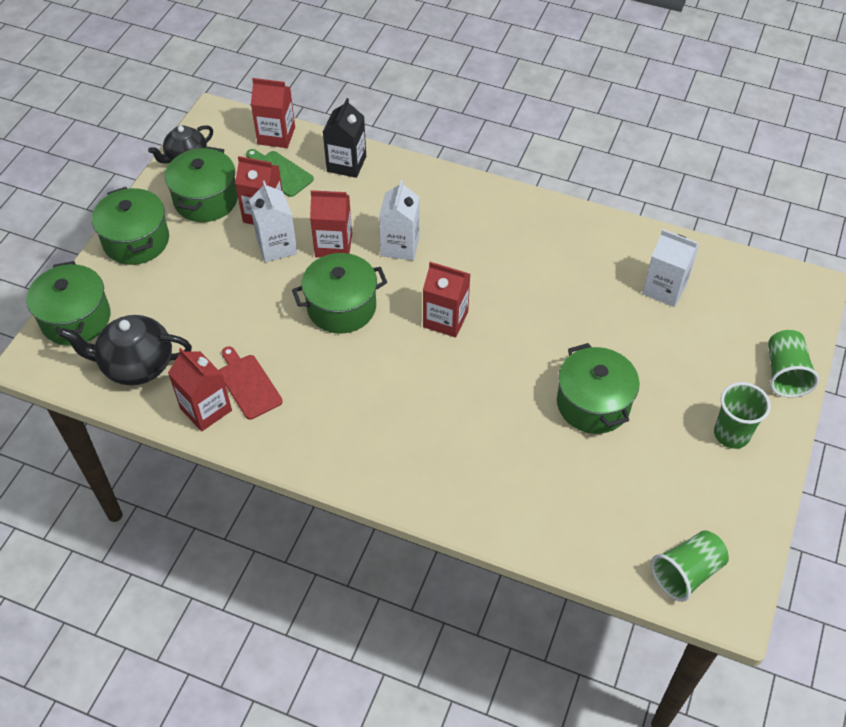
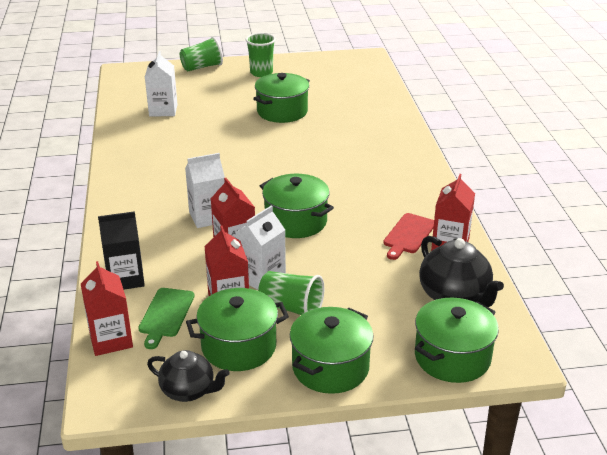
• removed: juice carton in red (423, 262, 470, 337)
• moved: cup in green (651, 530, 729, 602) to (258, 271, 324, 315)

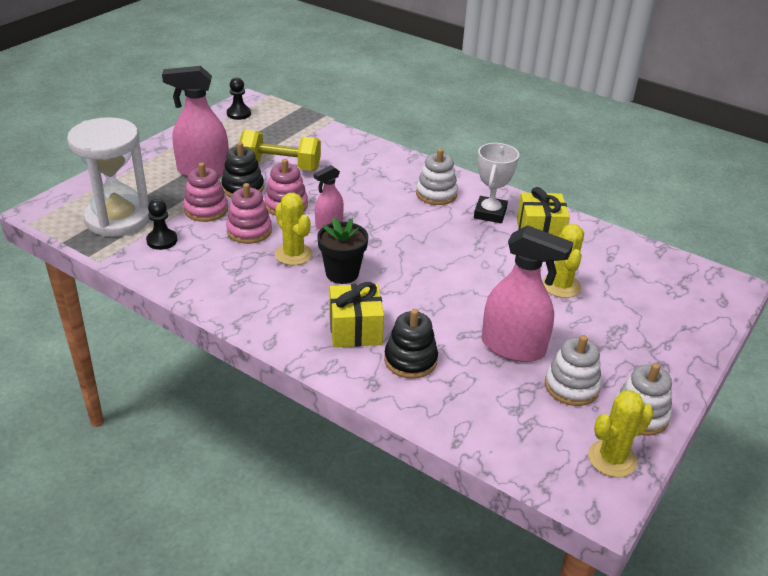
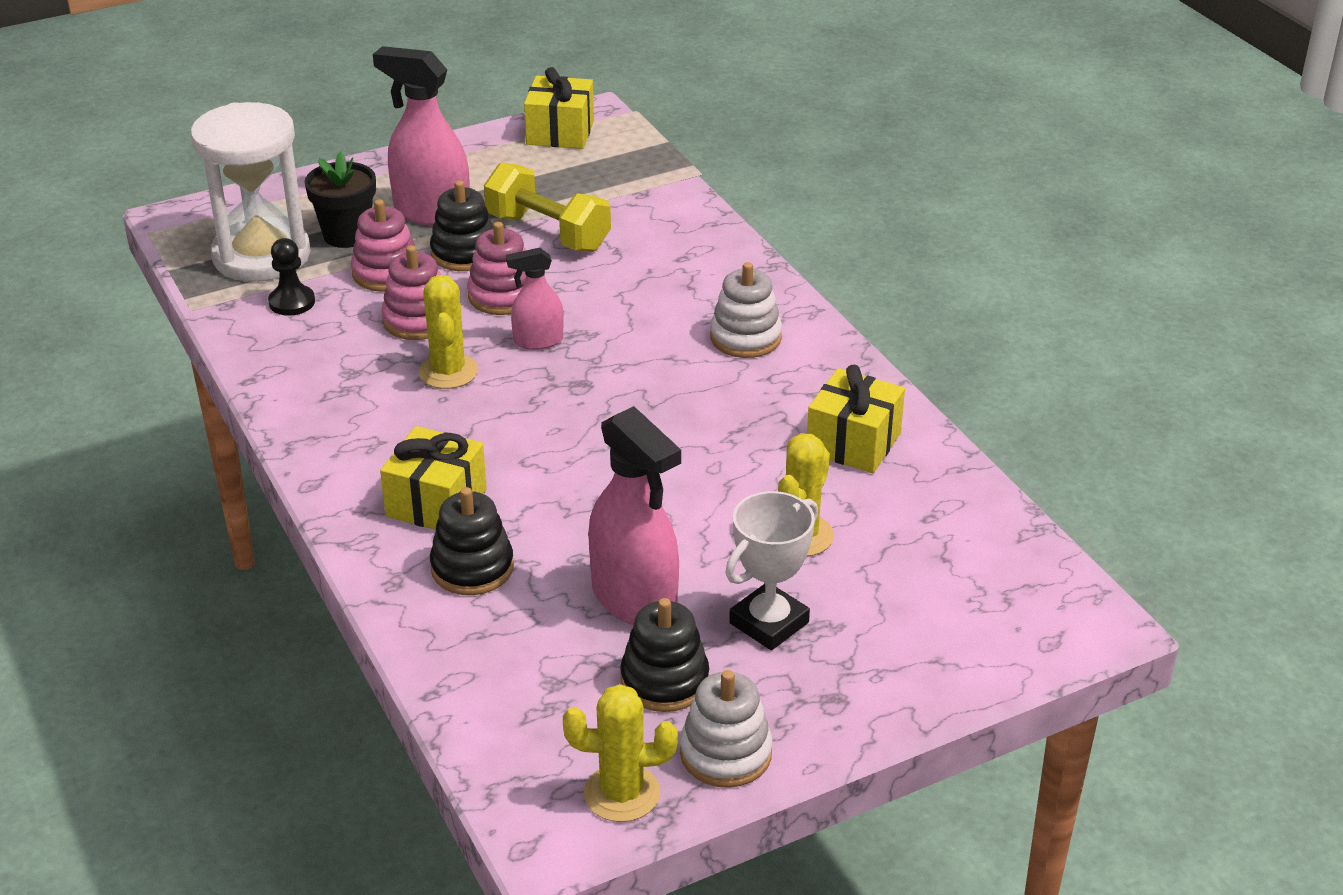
• replaced: chess pawn in ebony (227, 77, 251, 120) to gift in golden (524, 67, 594, 149)
• moved: flower pot in ebony (317, 217, 368, 284) to (305, 152, 376, 248)
• moved: prize cup in white (474, 143, 519, 223) to (725, 491, 818, 650)
• recoloured: ring stacker in white (545, 335, 602, 406) to ring stacker in ebony (620, 598, 709, 712)

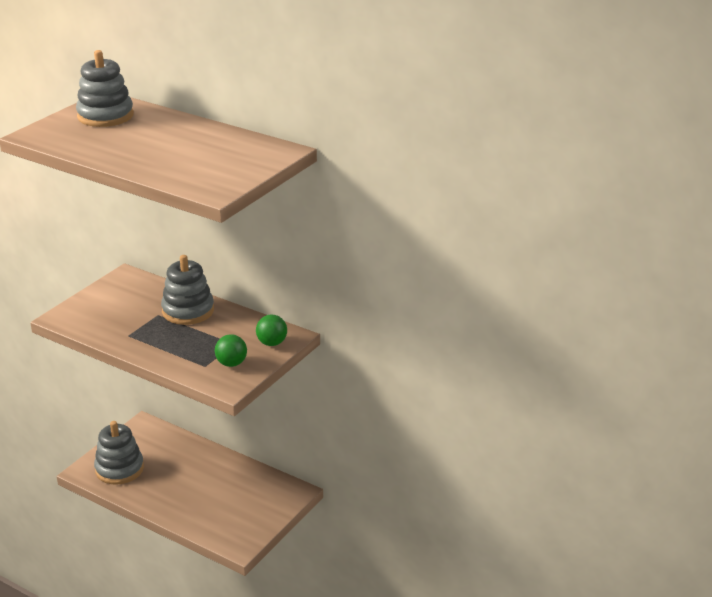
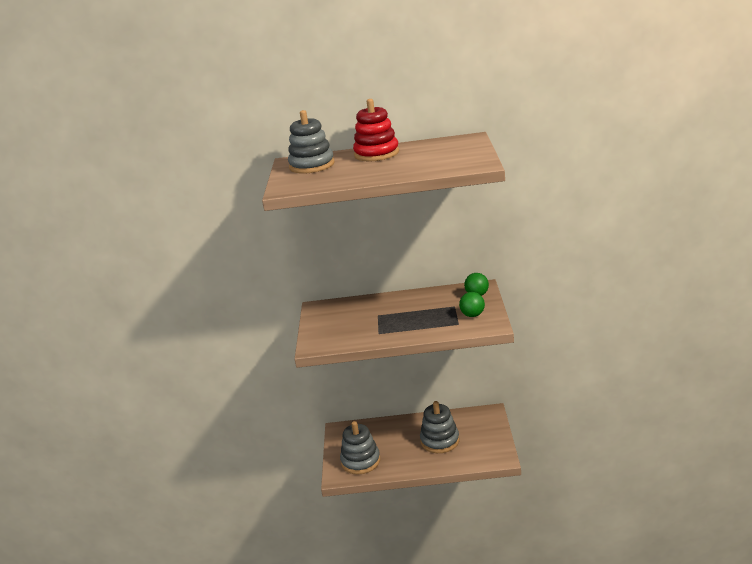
• moved: ring stacker in grey (161, 255, 214, 325) to (420, 401, 459, 453)
• added: ring stacker in red (353, 99, 399, 161)

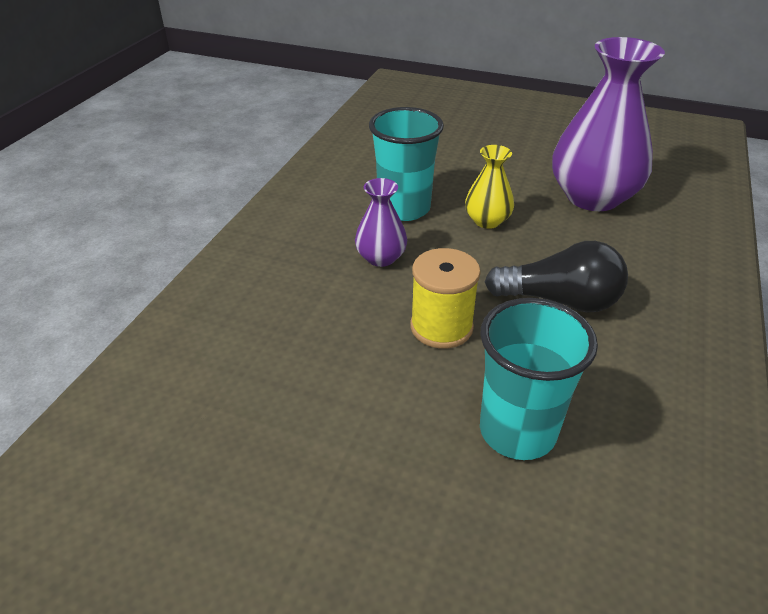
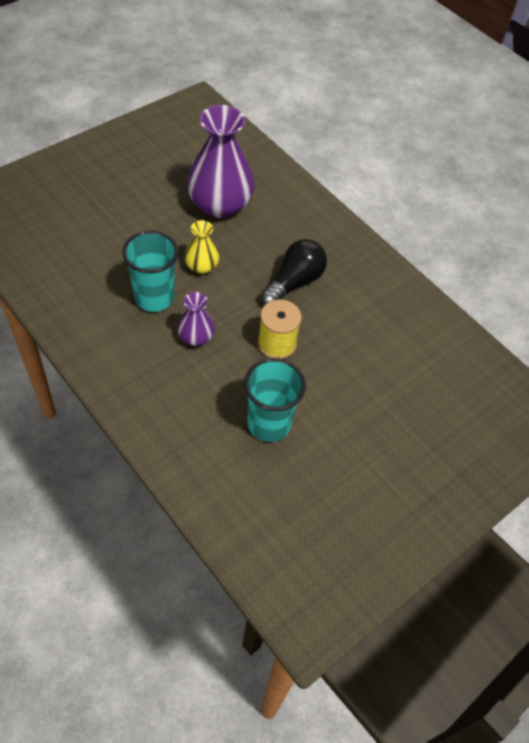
• moved: cup in turquoise (480, 298, 598, 460) to (244, 358, 306, 442)

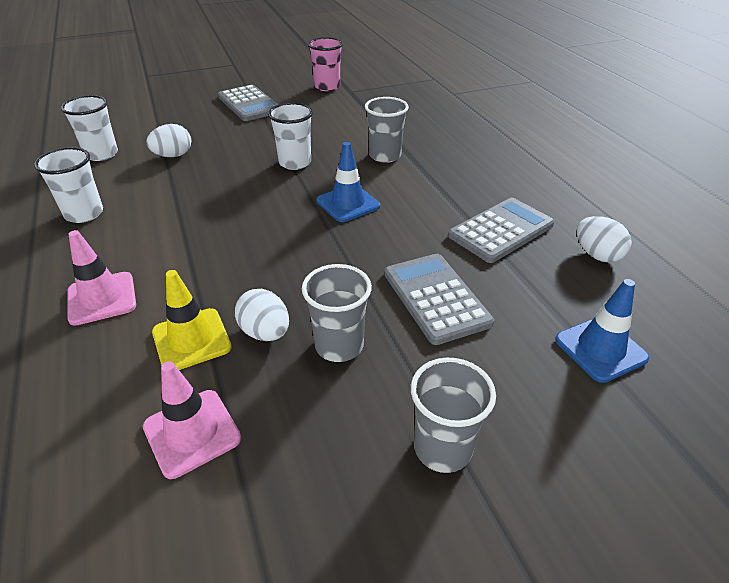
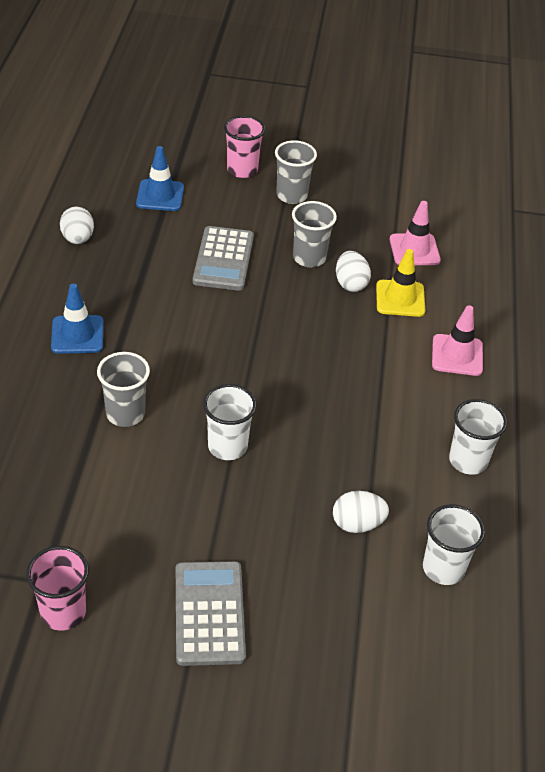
• moved: safety cone in blue (316, 142, 380, 222) to (51, 283, 104, 354)
• removed: adding machine in grey (448, 198, 554, 263)
• added: cup in rose-pink (224, 116, 265, 178)

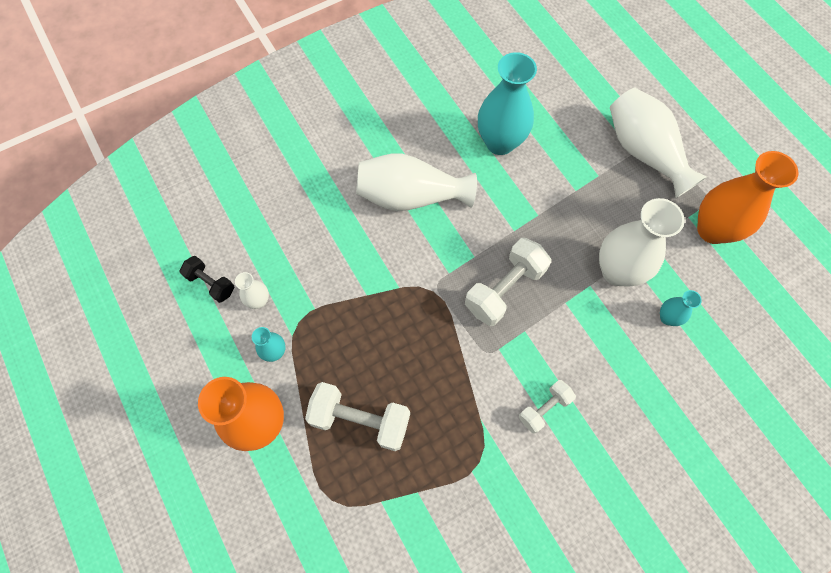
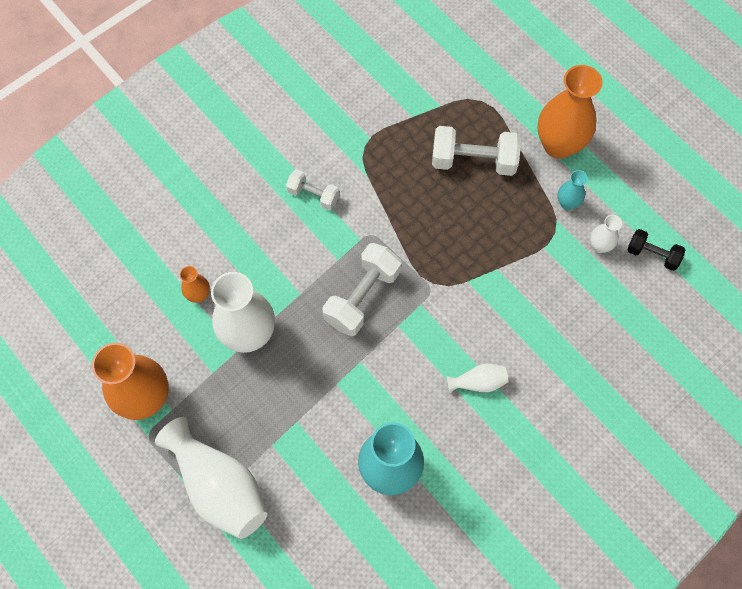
• resized: flower vase in white (356, 153, 477, 211) = (447, 363, 508, 393) x0.47
• turned: dumbbell in white (519, 380, 576, 433) = (286, 169, 339, 210) 75 degrees clockwise
• recoloured: flower vase in turquoise (660, 290, 702, 326) to flower vase in bright orange (180, 266, 210, 303)

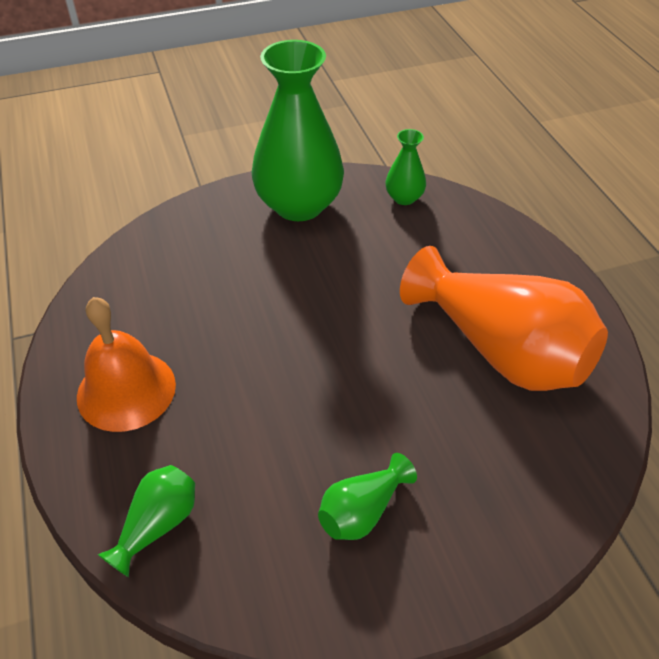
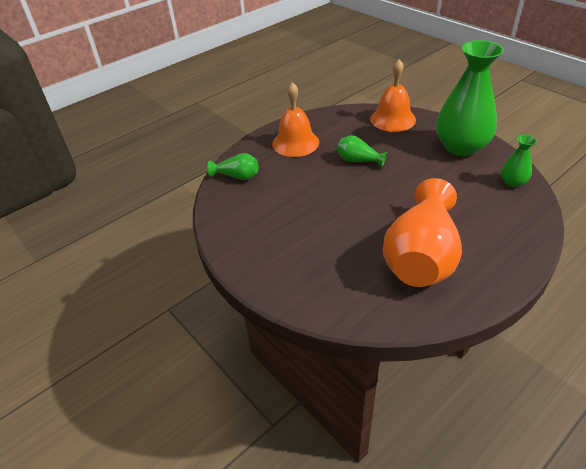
• moved: flower vase in green (318, 453, 417, 540) to (337, 135, 387, 168)
• added: hand bell in bright orange (370, 59, 416, 132)

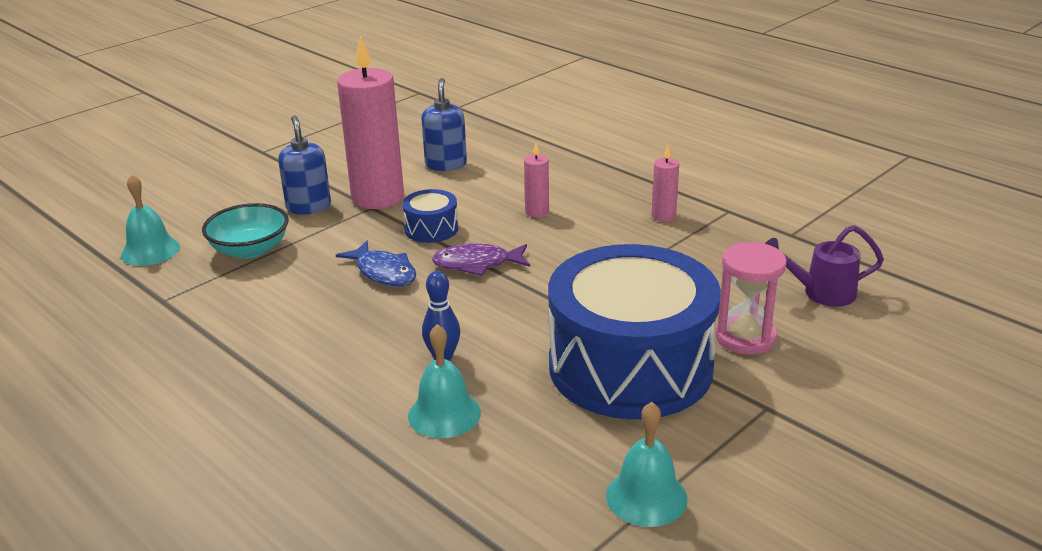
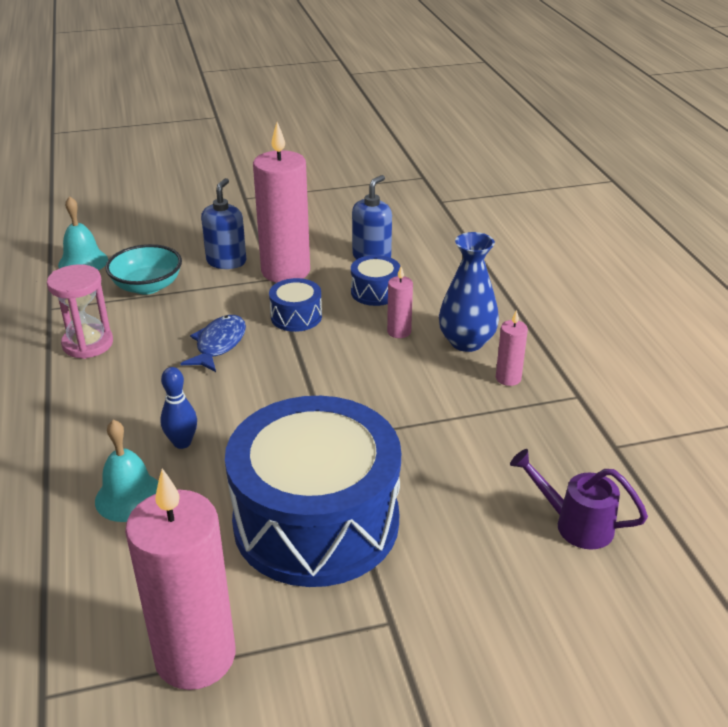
• turned: fish in blue (336, 241, 416, 287) = (180, 315, 246, 372) 150 degrees counterclockwise
• removed: fish in royal purple (432, 243, 530, 276)
• replaced: hand bell in turquoise (606, 402, 687, 527) to wax candle in rose-pink (125, 468, 235, 690)
• moved: sand timer in rose-pink (715, 242, 787, 355) to (47, 264, 113, 359)
• added: toy drum in blue (351, 255, 401, 306)
• added: flower vase in blue (439, 232, 499, 352)

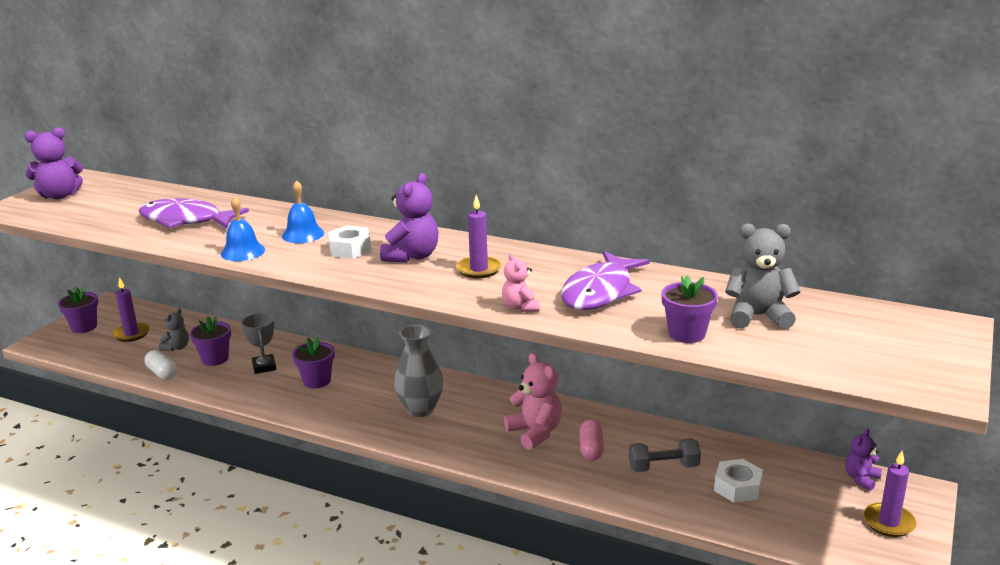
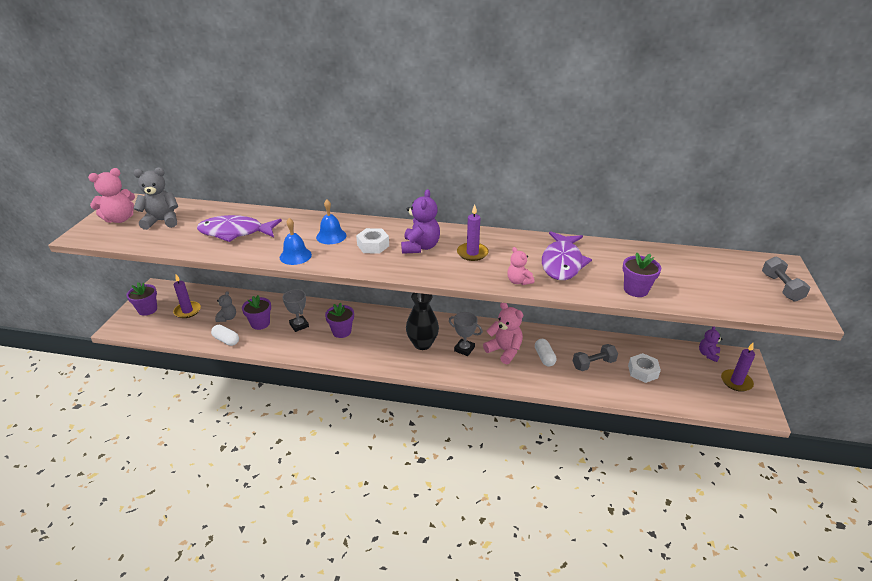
• recoloured: teddy bear in royal purple (25, 127, 83, 199) to teddy bear in rose-pink (88, 168, 135, 223)
• recoloured: flower vase in grey (394, 325, 443, 417) to flower vase in ebony (406, 293, 439, 350)
• recoloured: pill in rose-pink (580, 419, 604, 461) to pill in white (535, 339, 557, 366)
• moved: teddy bear in grey (725, 224, 801, 329) to (133, 167, 178, 230)
• added: prize cup in grey (449, 312, 483, 356)
• added: dumbbell in grey (762, 257, 810, 302)

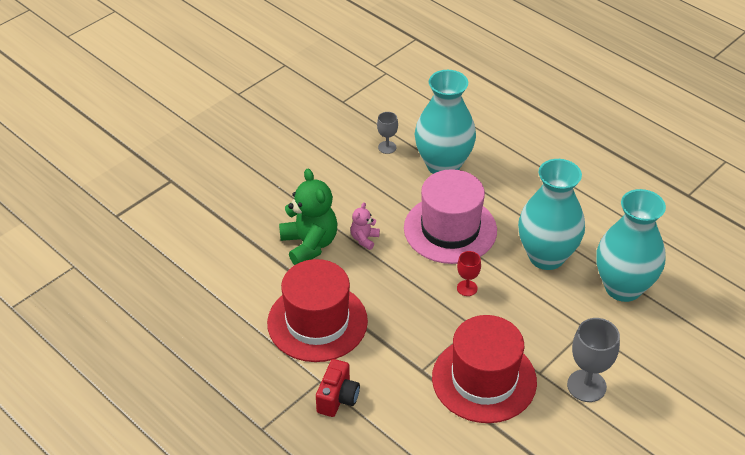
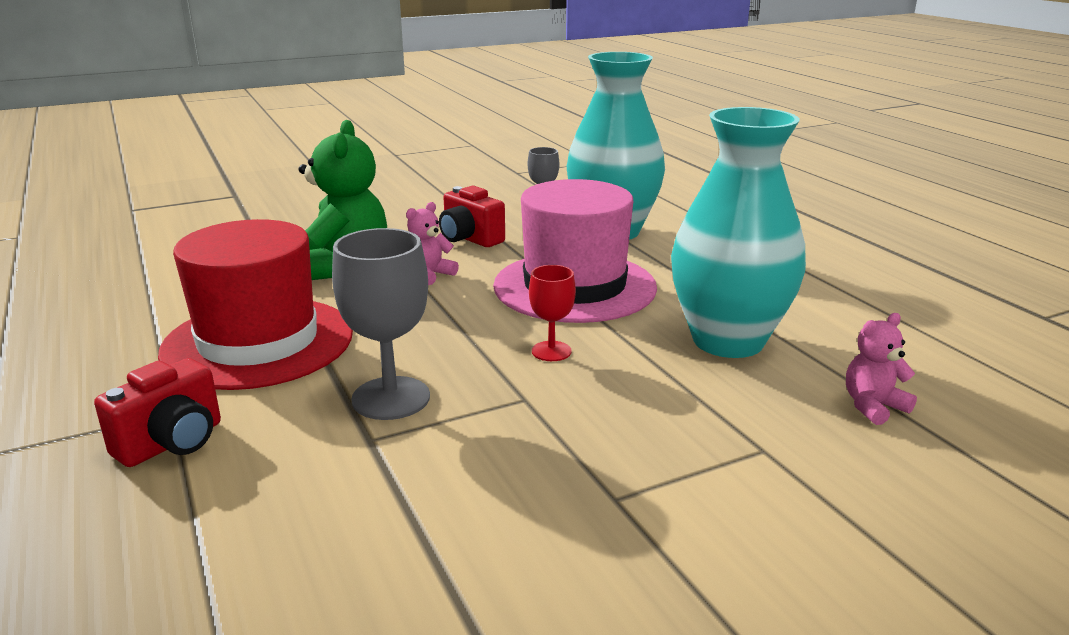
• removed: tall hat in red (432, 315, 537, 423)
• moved: chalice in grey (567, 318, 620, 402) to (332, 228, 430, 420)
• replaced: flower vase in turquoise (596, 189, 666, 302) to teddy bear in rose-pink (846, 313, 917, 425)
• added: photo camera in red (439, 186, 505, 247)

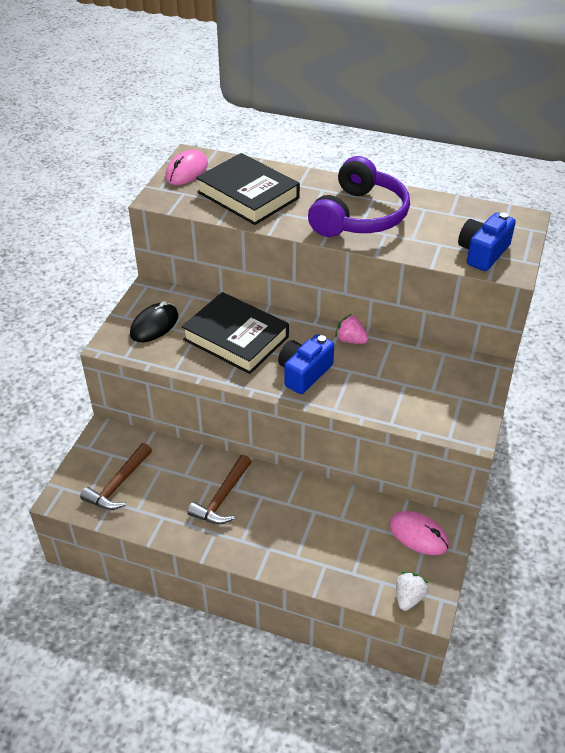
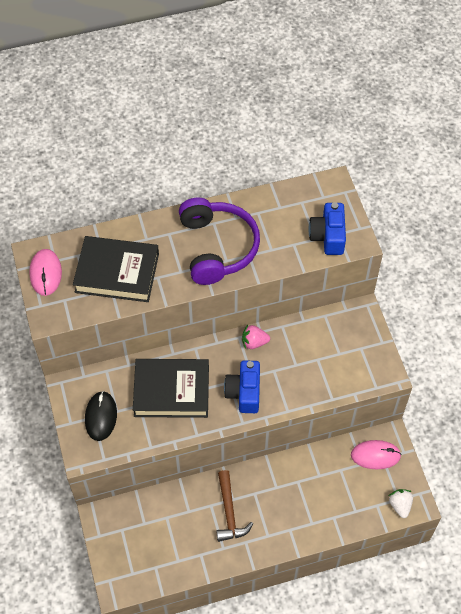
• removed: hammer in russet (80, 443, 152, 510)

